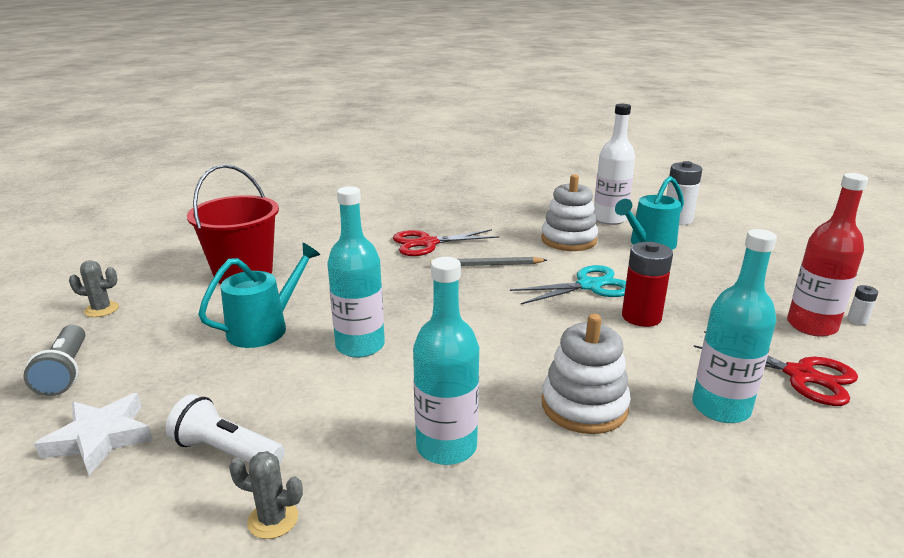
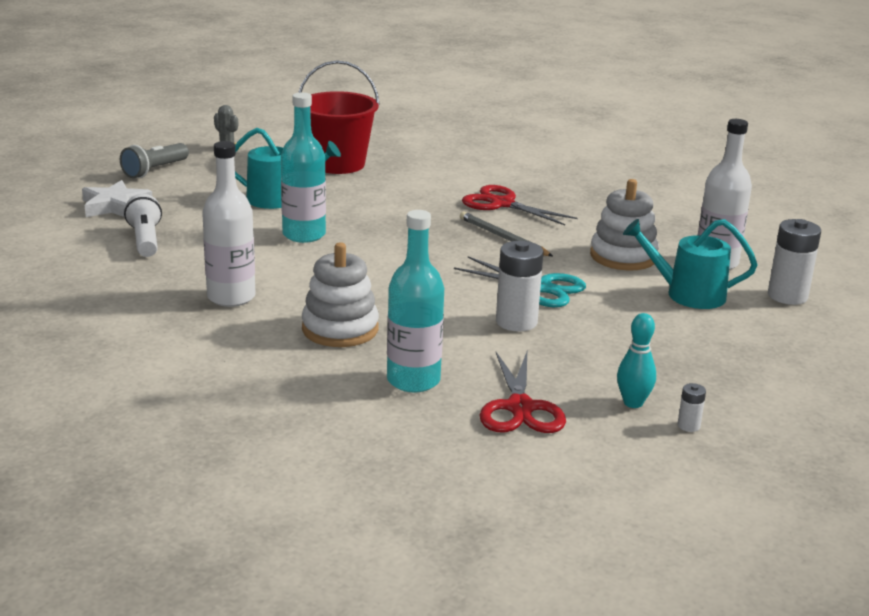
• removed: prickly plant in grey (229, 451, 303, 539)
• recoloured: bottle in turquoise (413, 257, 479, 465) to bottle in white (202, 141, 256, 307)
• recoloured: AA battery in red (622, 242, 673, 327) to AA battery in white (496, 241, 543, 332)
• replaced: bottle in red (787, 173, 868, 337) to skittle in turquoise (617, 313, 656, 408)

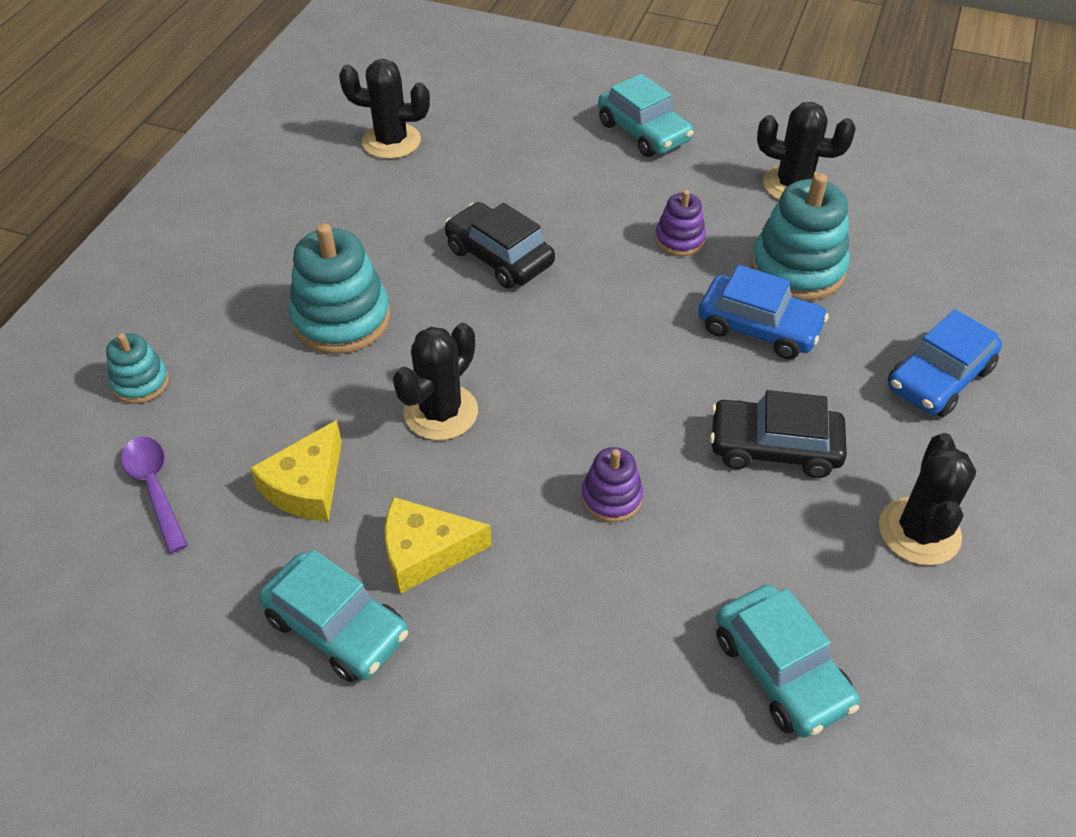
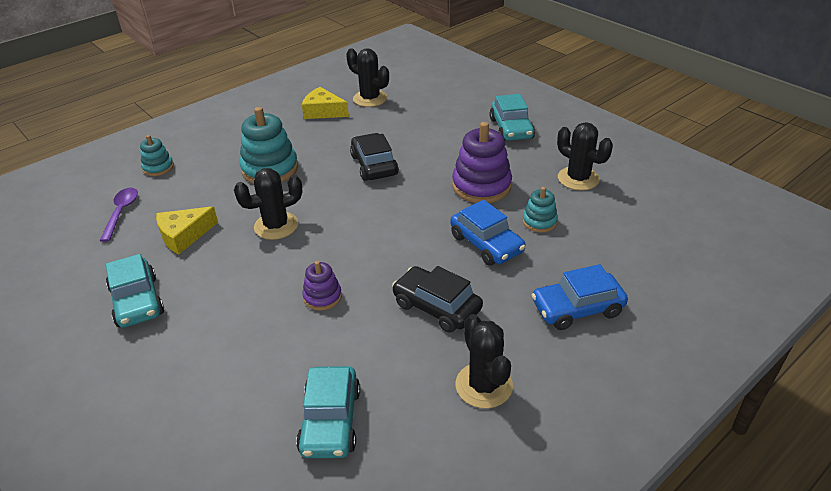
• moved: cheese wedge in golden (385, 497, 492, 594) to (302, 87, 349, 119)
• resized: ring stacker in royal purple (655, 190, 706, 256) = (452, 122, 512, 203) x1.83
• resized: ring stacker in turquoise (751, 173, 850, 301) = (522, 187, 558, 233) x0.55
• turned: prickly plant in ebony (879, 433, 976, 566) = (456, 314, 513, 409) 60 degrees counterclockwise

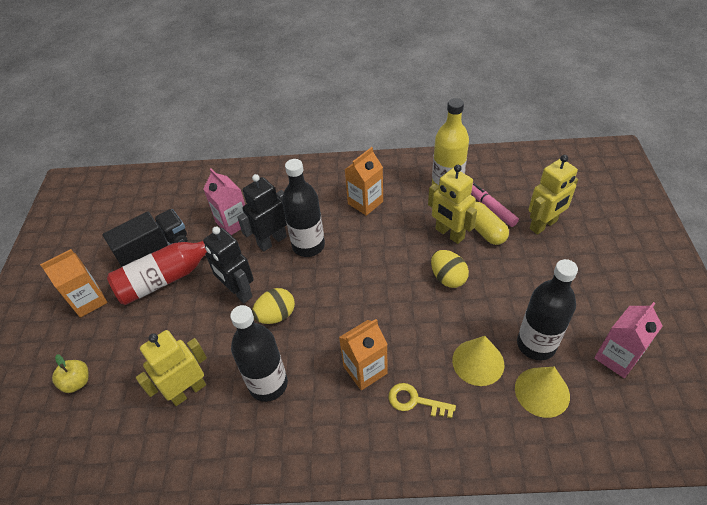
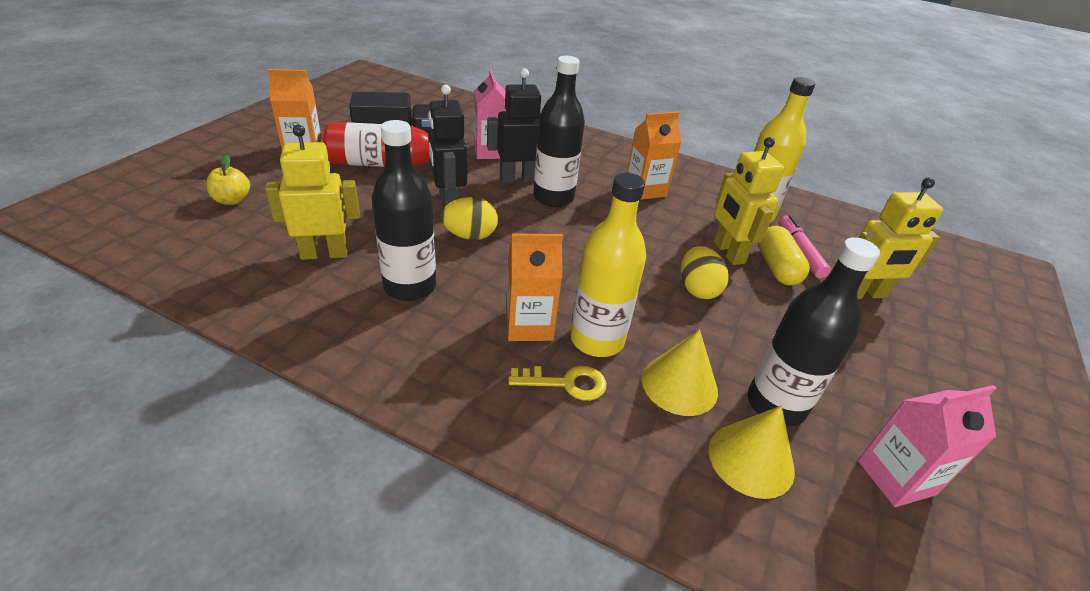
• turned: latchkey in golden (388, 383, 456, 418) = (508, 366, 607, 401) 135 degrees clockwise
• added: bottle in golden (570, 173, 646, 357)

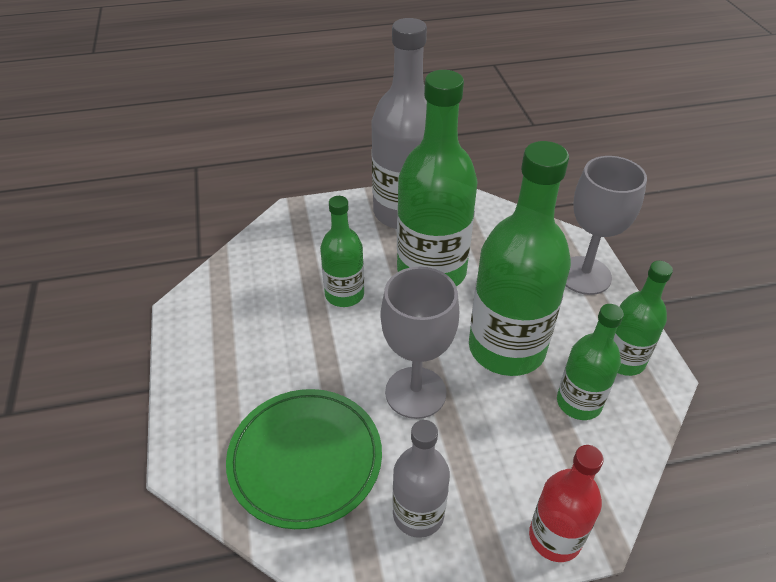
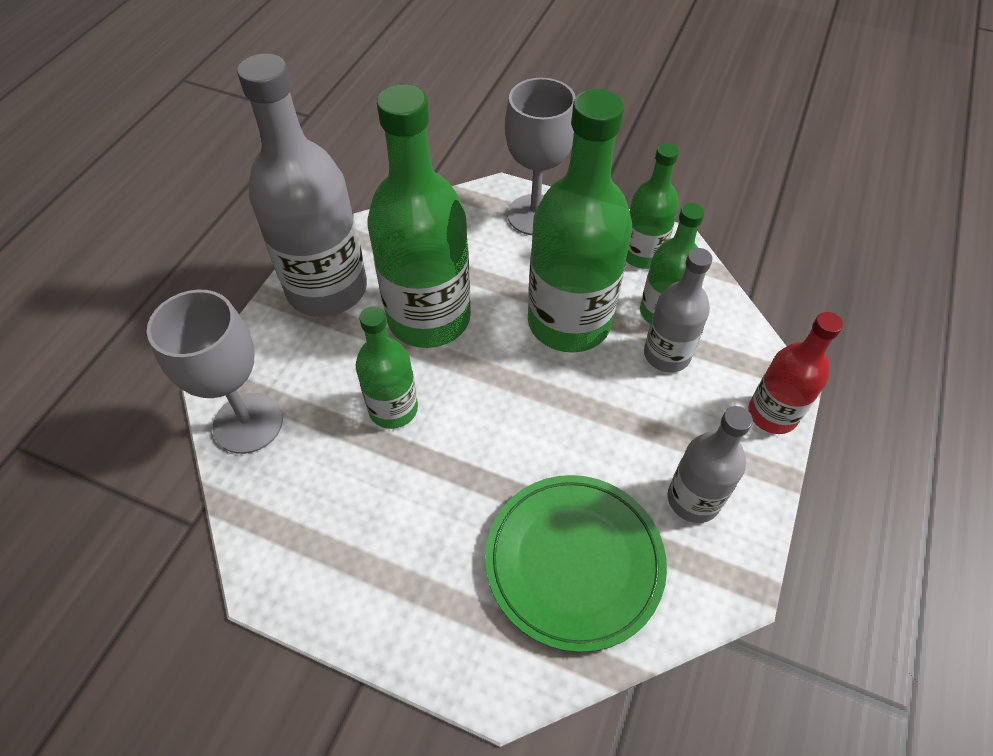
• moved: chalice in grey (381, 267, 459, 419) to (147, 290, 283, 454)
• added: bottle in grey (644, 248, 712, 372)

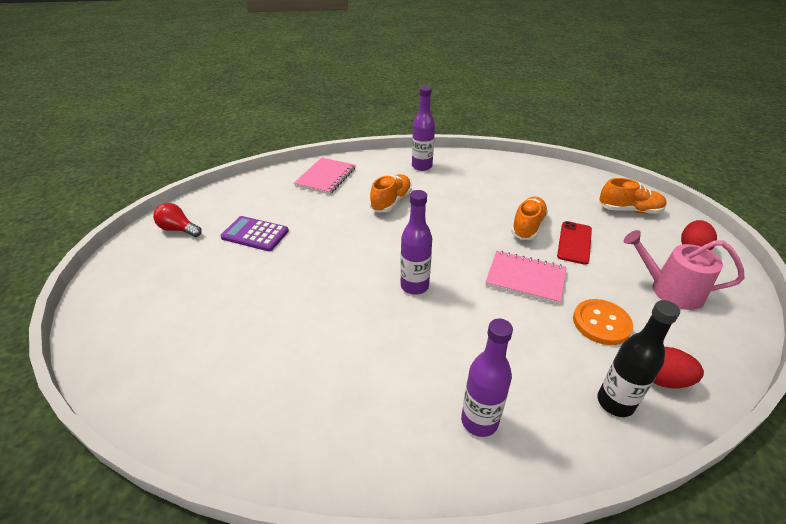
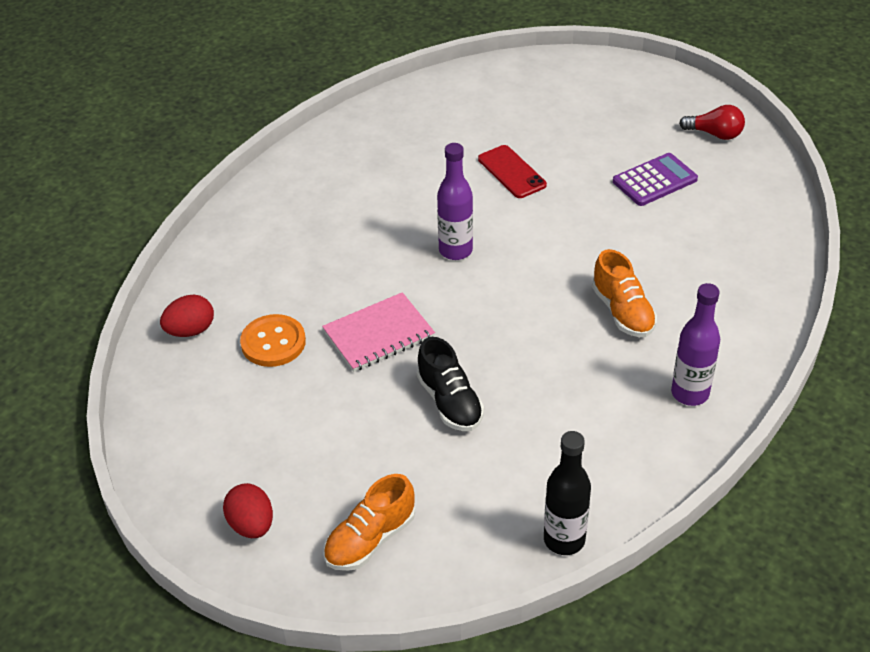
• turned: lightbulb in red (153, 203, 202, 237) = (679, 105, 745, 140) 45 degrees clockwise
• removed: exercise book in rose-pink (294, 157, 355, 195)
• removed: bottle in royal purple (461, 318, 513, 437)
• recoloured: lace-up shoe in bright orange (511, 197, 548, 240) to lace-up shoe in ebony (417, 337, 484, 431)
• moved: mobile phone in red (557, 221, 592, 265) to (478, 145, 547, 198)
• moved: bottle in ebony (597, 300, 680, 417) to (544, 431, 591, 555)
• removed: sprinkling can in rose-pink (624, 230, 744, 310)

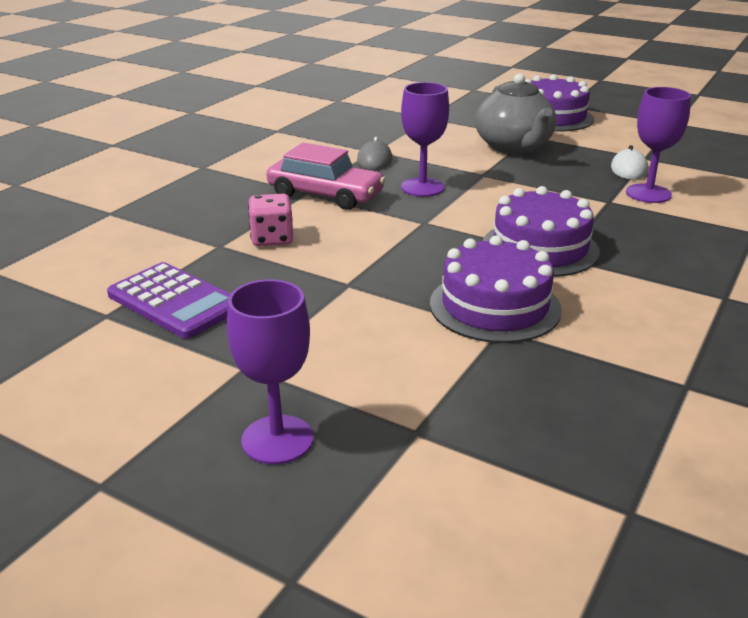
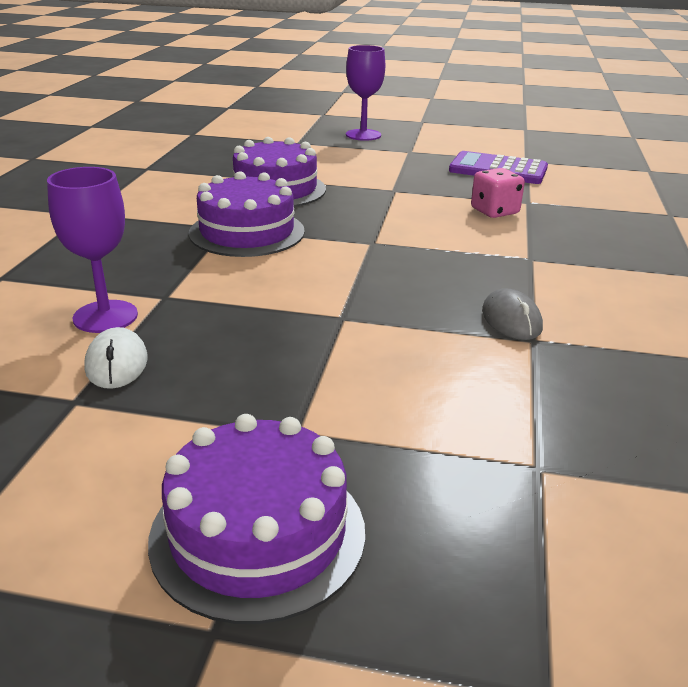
• removed: toy car in rose-pink (266, 143, 386, 210)
• removed: chalice in royal purple (401, 82, 449, 197)
• removed: china teapot in grey (475, 73, 557, 154)

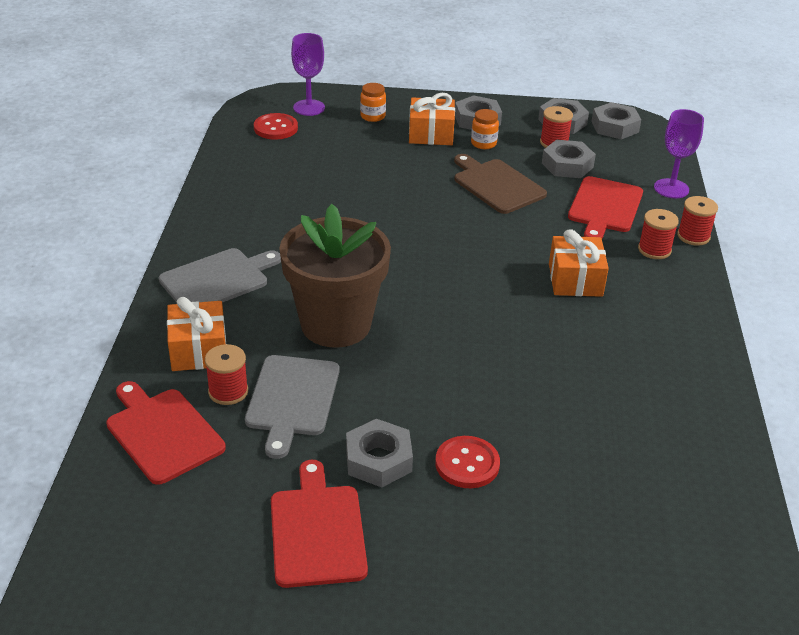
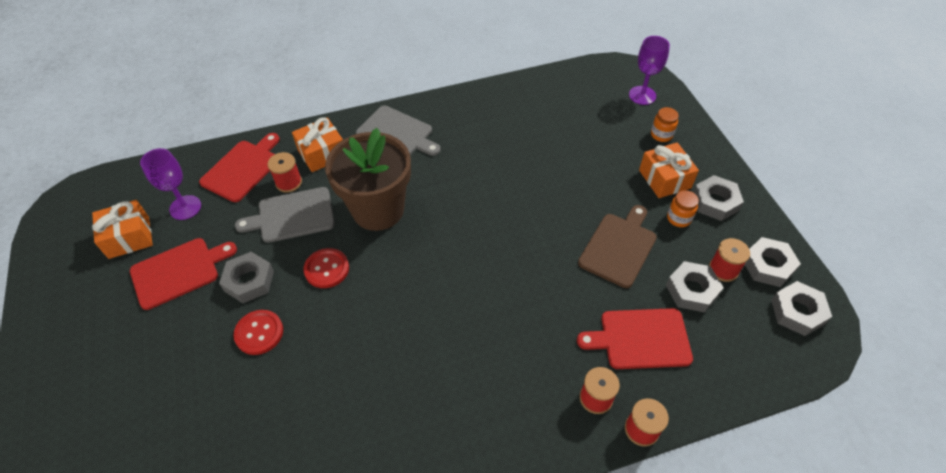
• moved: button in red (254, 113, 298, 140) to (304, 248, 349, 288)
• moved: gift in bright orange (549, 229, 609, 297) to (92, 200, 153, 259)
• moved: chalice in royal purple (654, 109, 704, 198) to (140, 148, 201, 220)

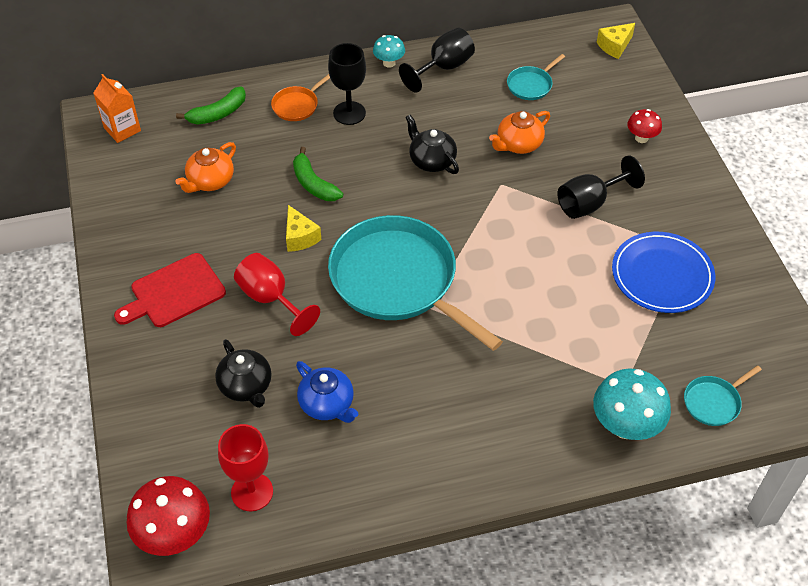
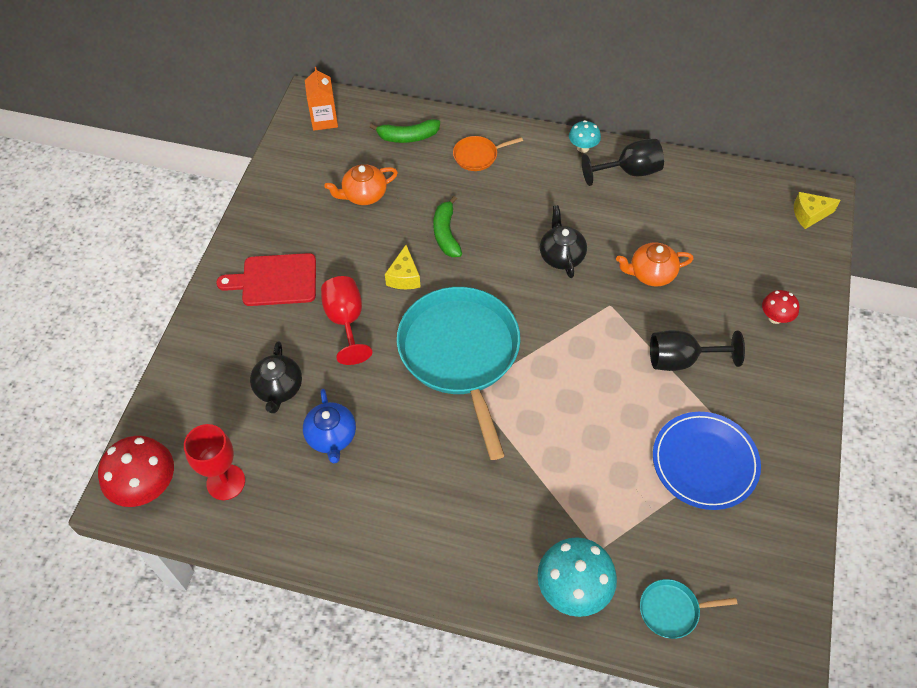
• removed: chalice in ebony (328, 43, 366, 125)
• removed: pan in turquoise (507, 54, 565, 100)

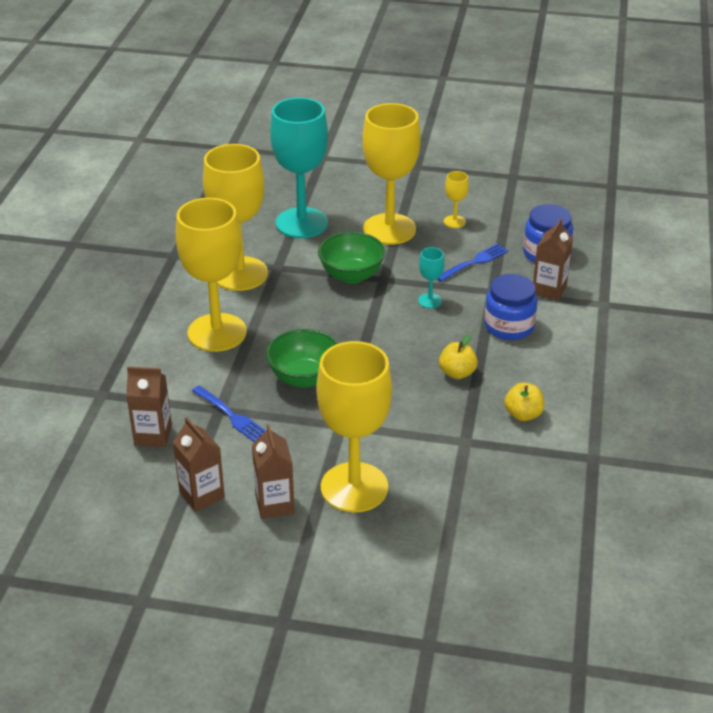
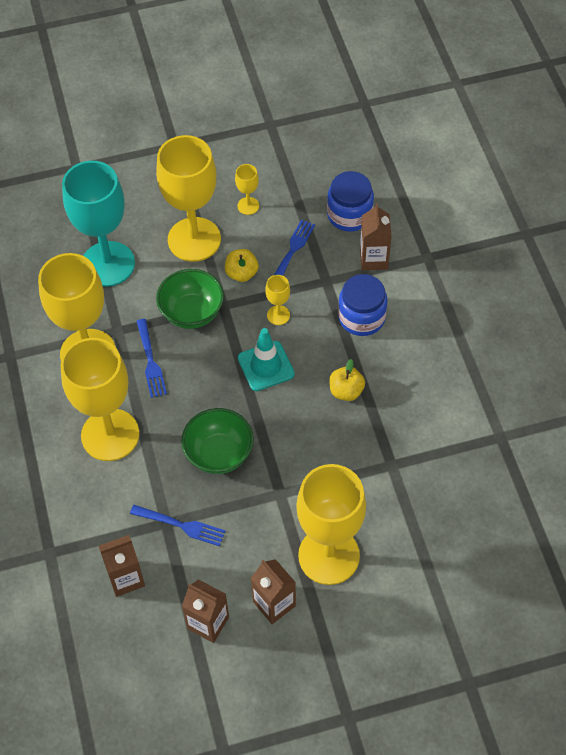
• recoloured: chalice in turquoise (418, 247, 445, 308) to chalice in golden (265, 275, 290, 325)
• moved: toy apple in golden (504, 382, 545, 421) to (225, 249, 259, 282)
• added: table fork in blue (136, 319, 167, 398)
• added: safety cone in turquoise (238, 328, 295, 391)

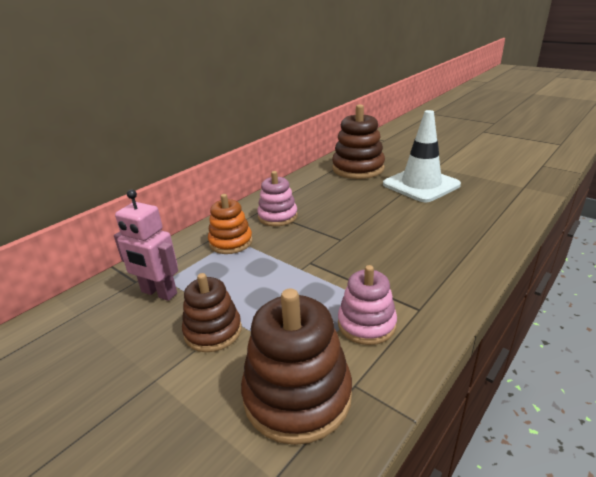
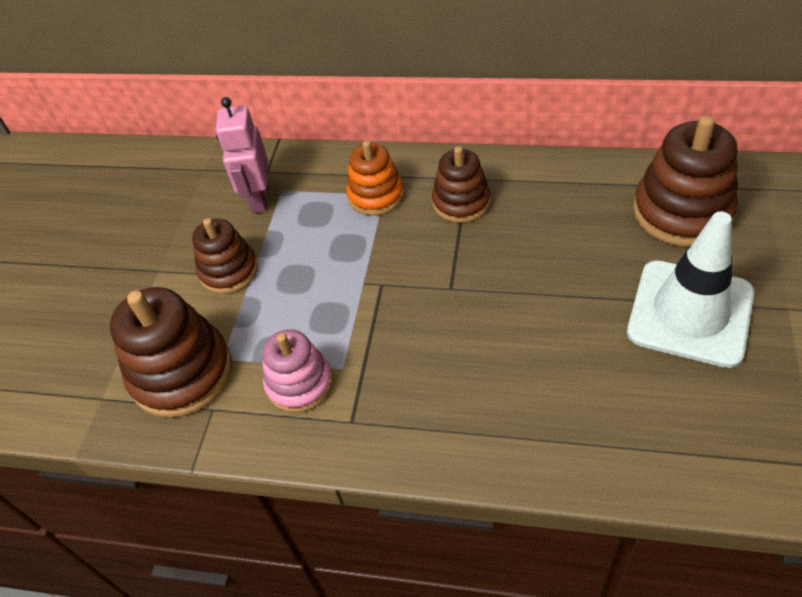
• recoloured: ring stacker in rose-pink (257, 171, 298, 226) to ring stacker in russet (432, 146, 490, 223)

